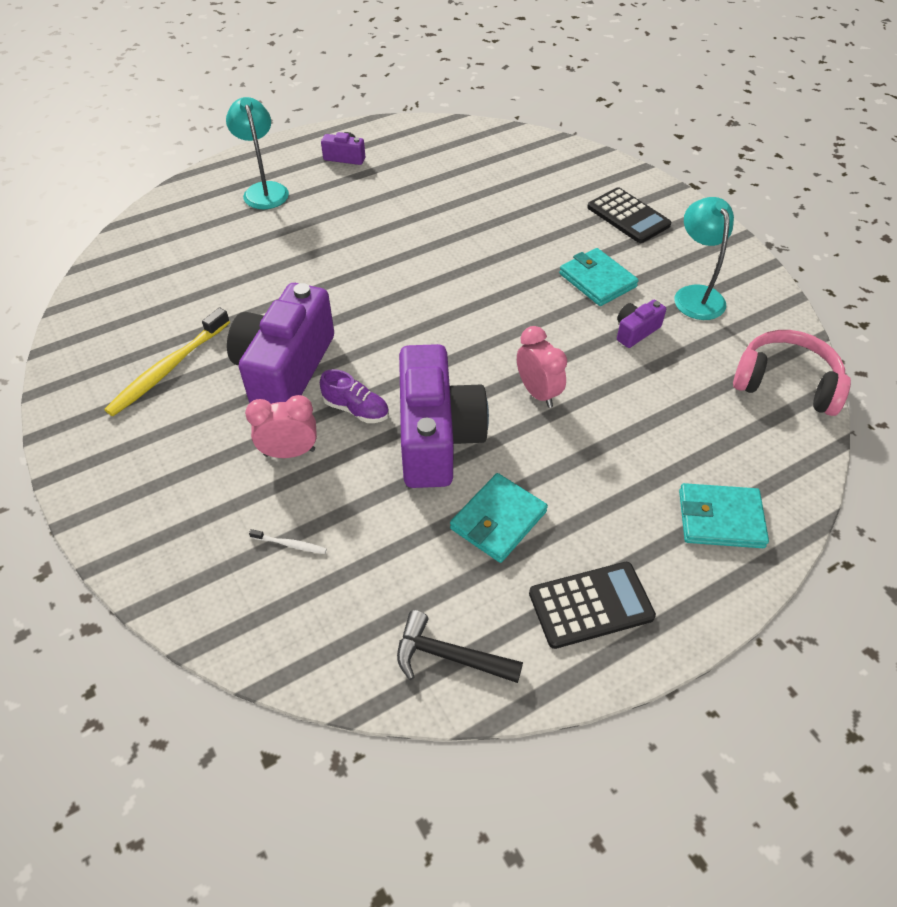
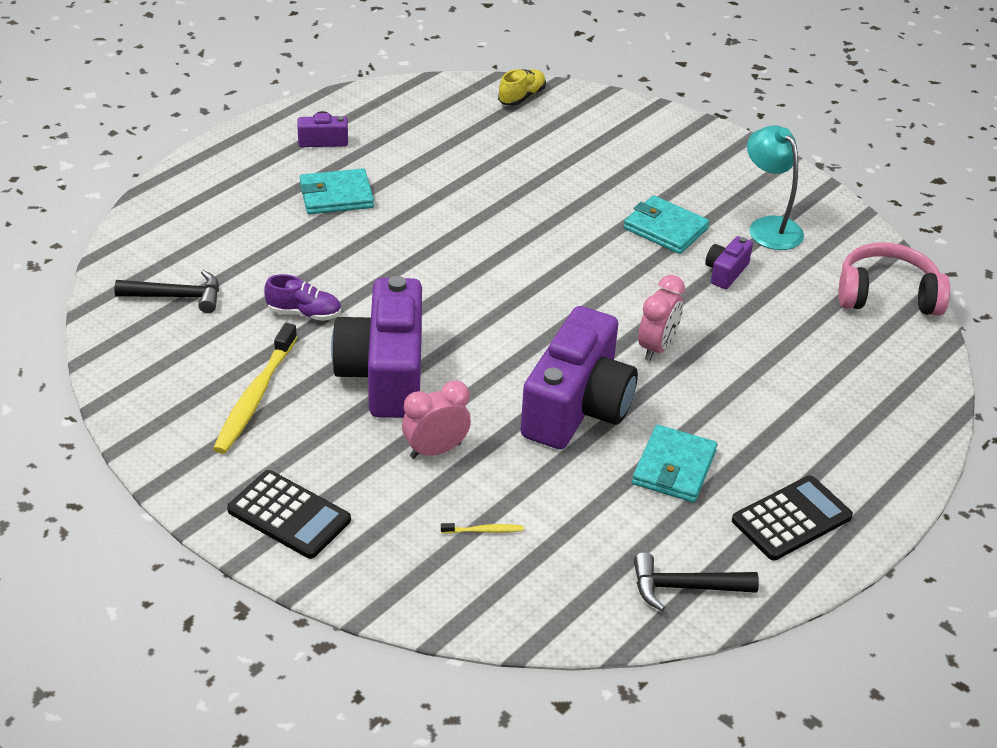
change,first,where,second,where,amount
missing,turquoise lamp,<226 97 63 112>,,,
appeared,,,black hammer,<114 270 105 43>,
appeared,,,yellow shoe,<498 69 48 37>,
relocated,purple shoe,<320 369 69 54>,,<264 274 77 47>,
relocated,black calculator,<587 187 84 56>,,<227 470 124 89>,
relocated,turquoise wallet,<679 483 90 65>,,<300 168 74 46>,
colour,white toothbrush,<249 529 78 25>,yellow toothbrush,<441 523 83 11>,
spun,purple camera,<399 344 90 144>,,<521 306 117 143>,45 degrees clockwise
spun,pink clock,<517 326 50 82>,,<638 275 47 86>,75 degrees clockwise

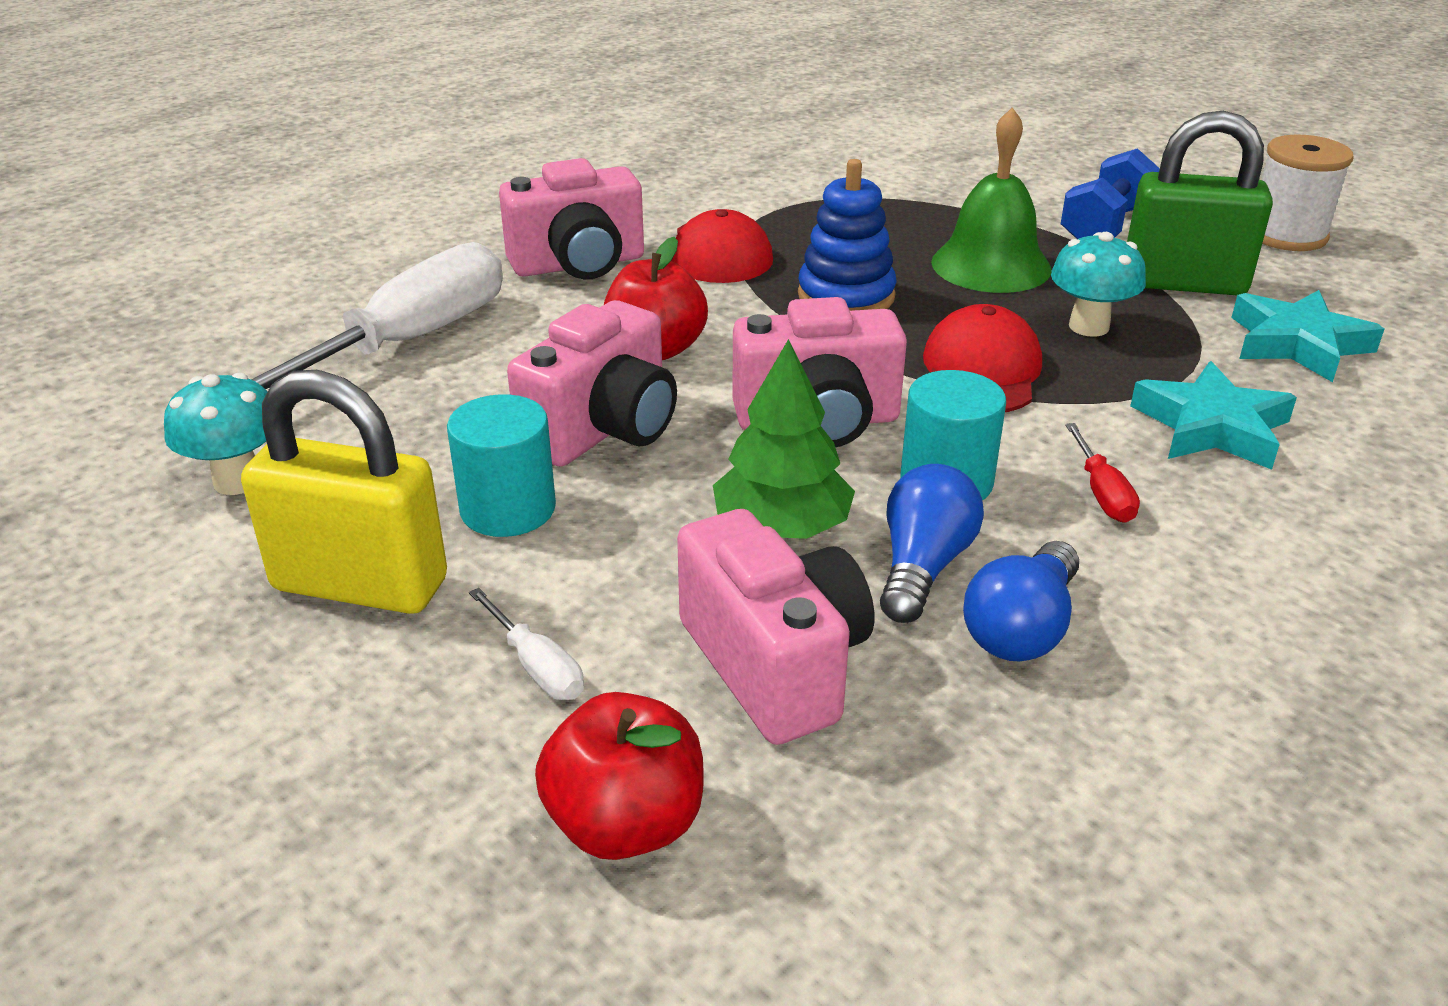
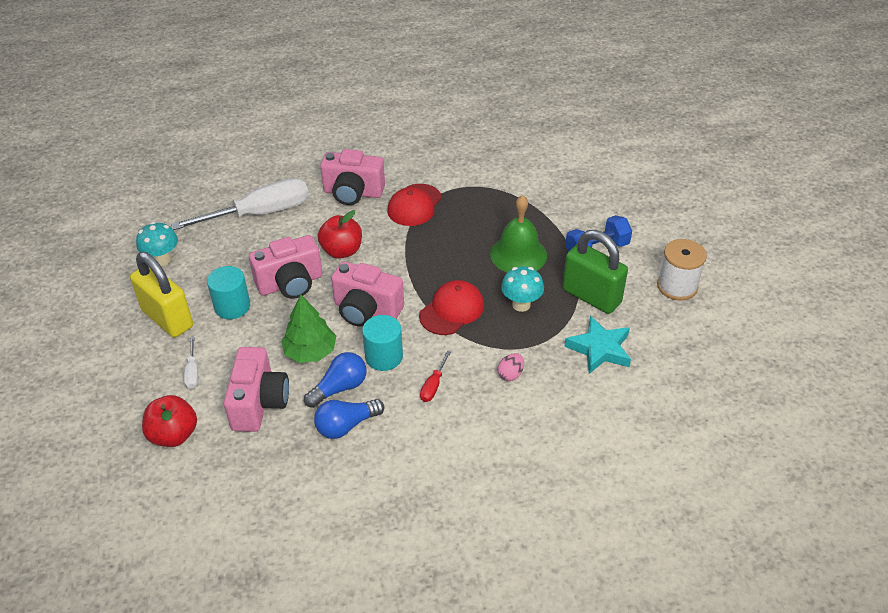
change,first,where,second,where,amount
missing,blue stacking toy,<798 159 99 152>,,,
exchanged,turquoise star,<1130 361 167 109>,pink egg,<498 353 26 28>,

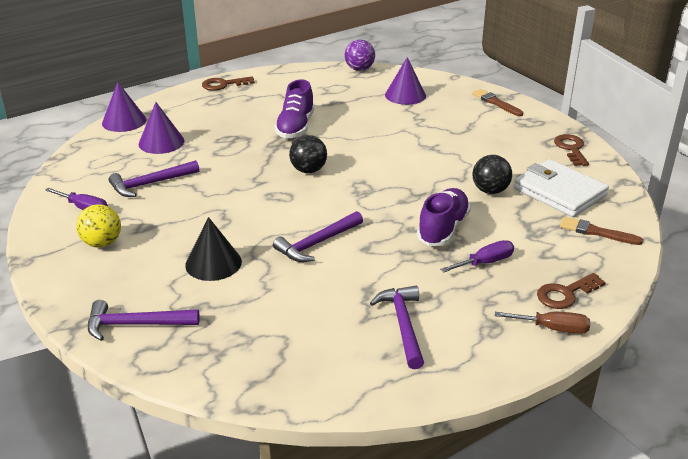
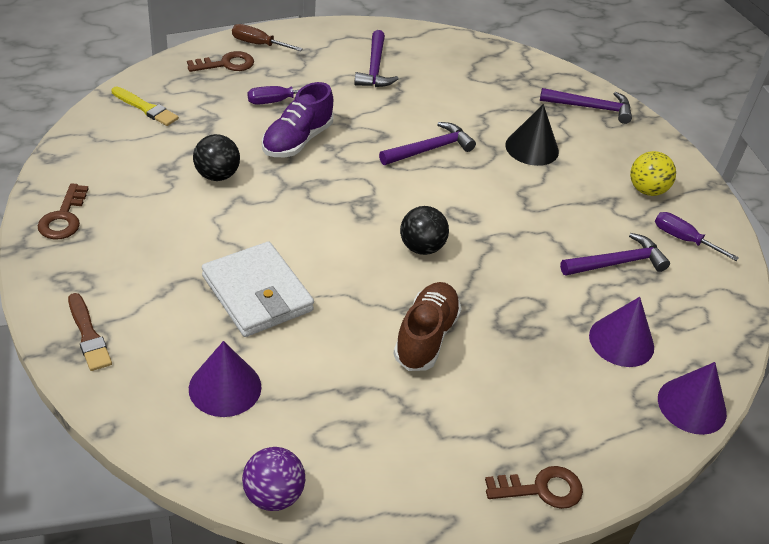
change,first,where,second,where,amount
relocated,white wallet,<514 159 95 58>,,<202 241 112 96>,
colour,purple shoe,<275 79 39 60>,brown shoe,<393 282 69 89>,
colour,brown brush,<560 217 83 28>,yellow brush,<111 87 68 39>,

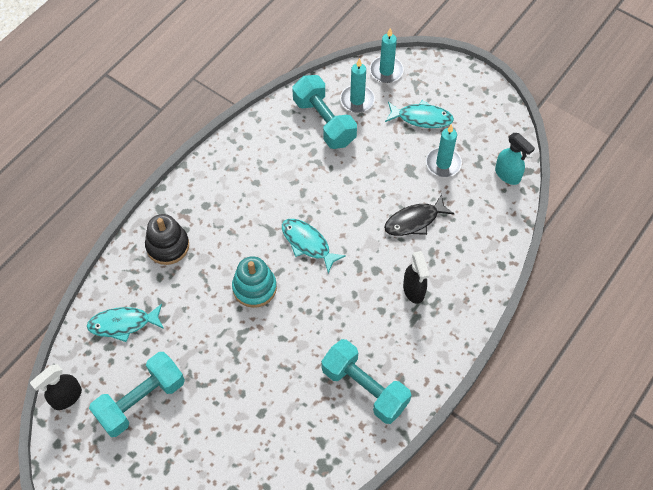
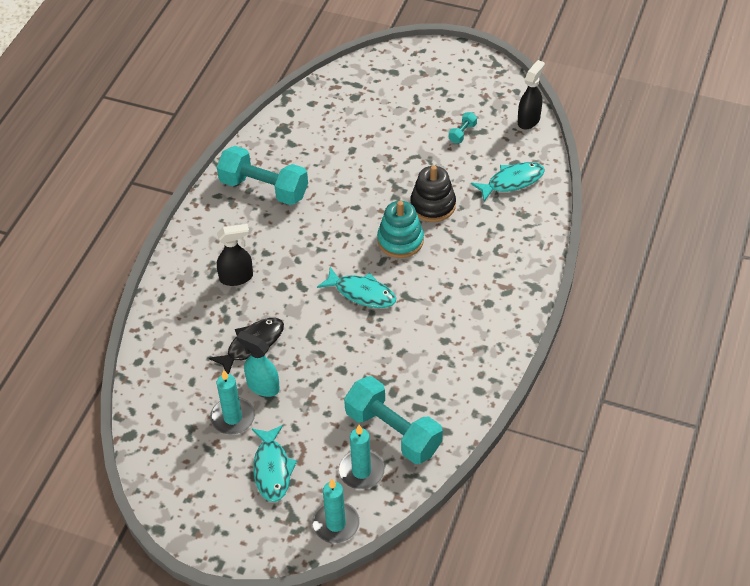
change,first,where,second,where,amount
relocated,black stacking toy,<145 214 44 51>,,<410 165 46 57>,
relocated,turquoise spray bottle,<495 133 40 52>,,<236 331 44 66>,
spun,turquoise fish,<385 100 69 28>,,<252 425 45 77>,90 degrees counterclockwise
spun,black spray bottle,<403 251 27 53>,,<217 224 36 62>,105 degrees clockwise
size,turquoise dumbbell,<89 352 96 85>,,<449 112 28 31>,x0.42

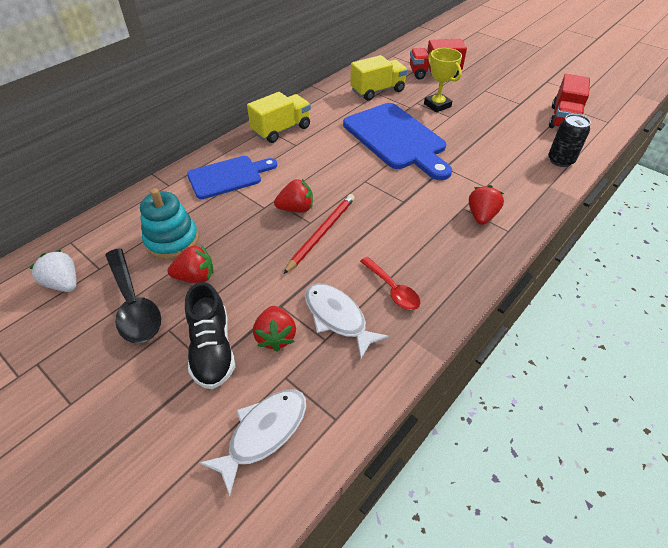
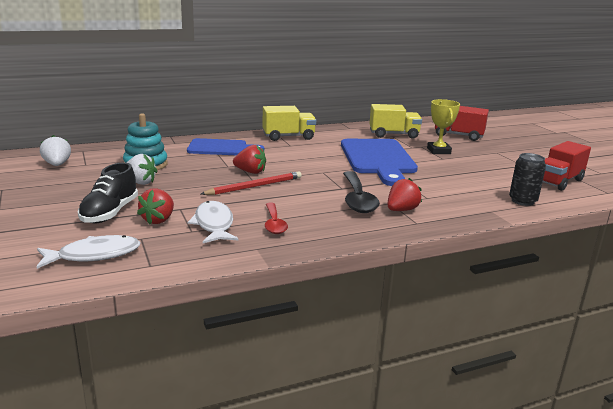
change,first,where,second,where,amount
relocated,black spoon,<105 248 56 95>,,<343 171 37 42>,
colour,red strawberry,<168 245 46 38>,white strawberry,<127 154 30 31>,

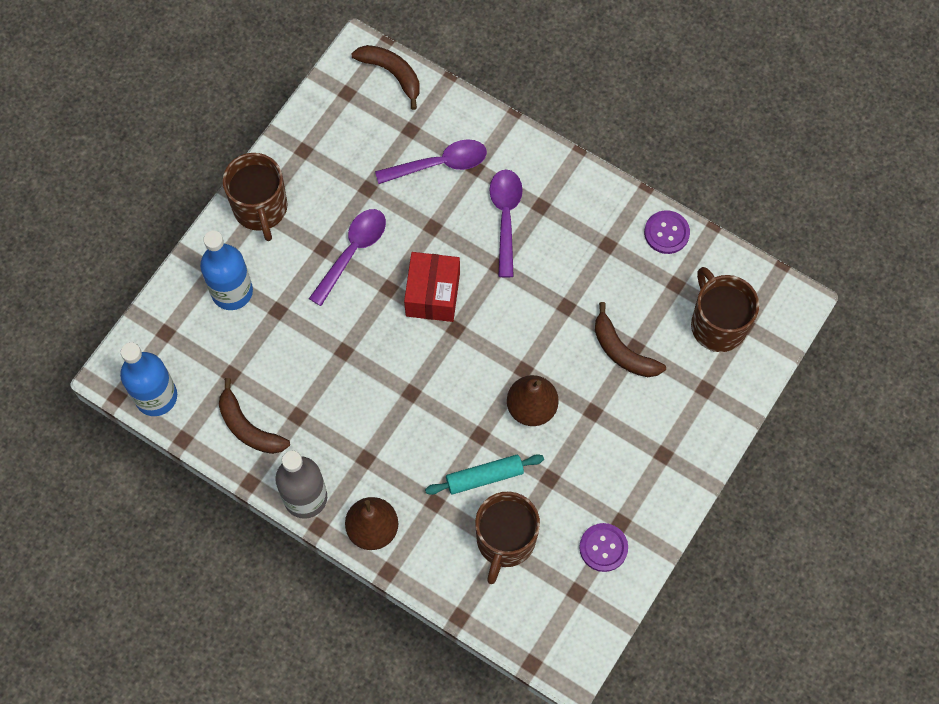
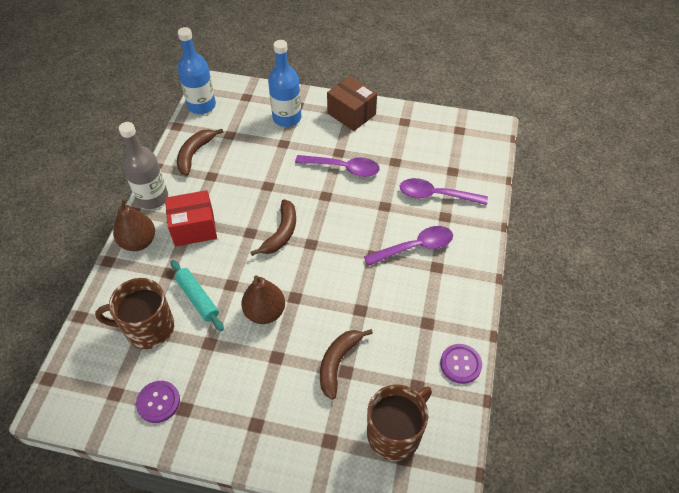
change,first,where,second,where,amount
relocated,brown banana,<351 45 69 65>,,<250 199 46 57>,
relocated,red box,<404 252 56 70>,,<165 190 52 57>,
exchanged,brown mug,<223 153 65 88>,brown box,<327 76 50 55>,
spun,purple spoon,<375 139 112 45>,,<400 178 88 27>,135 degrees clockwise

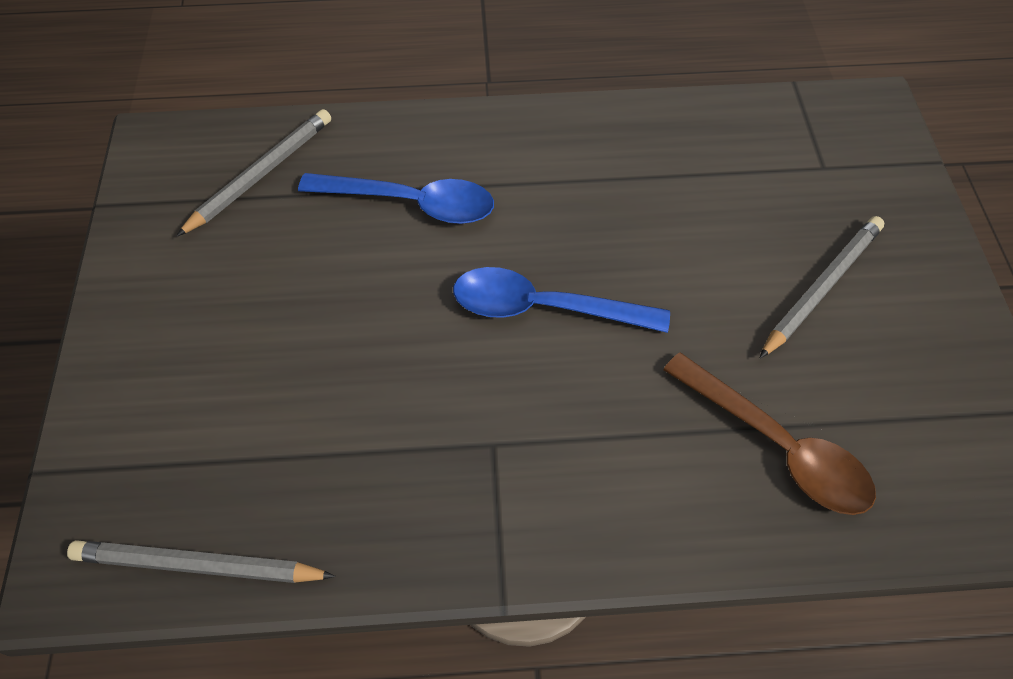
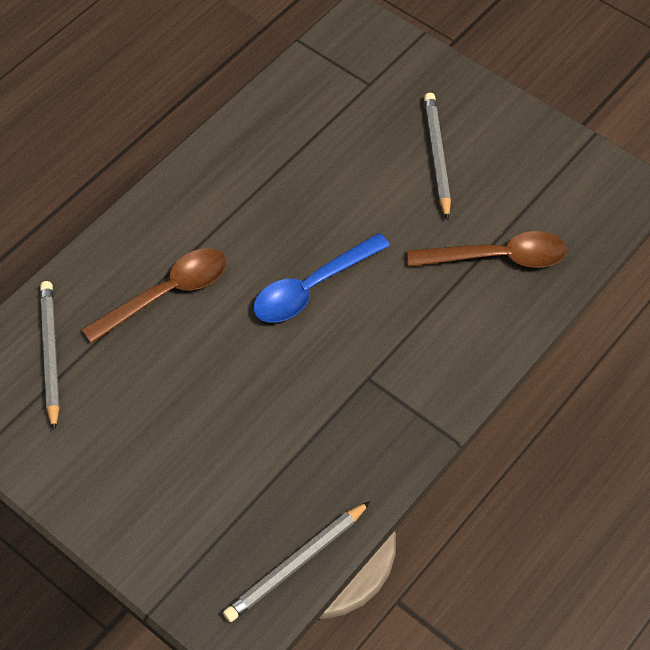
change,first,where,second,where,amount
colour,blue spoon,<298 173 196 51>,brown spoon,<82 248 144 96>,

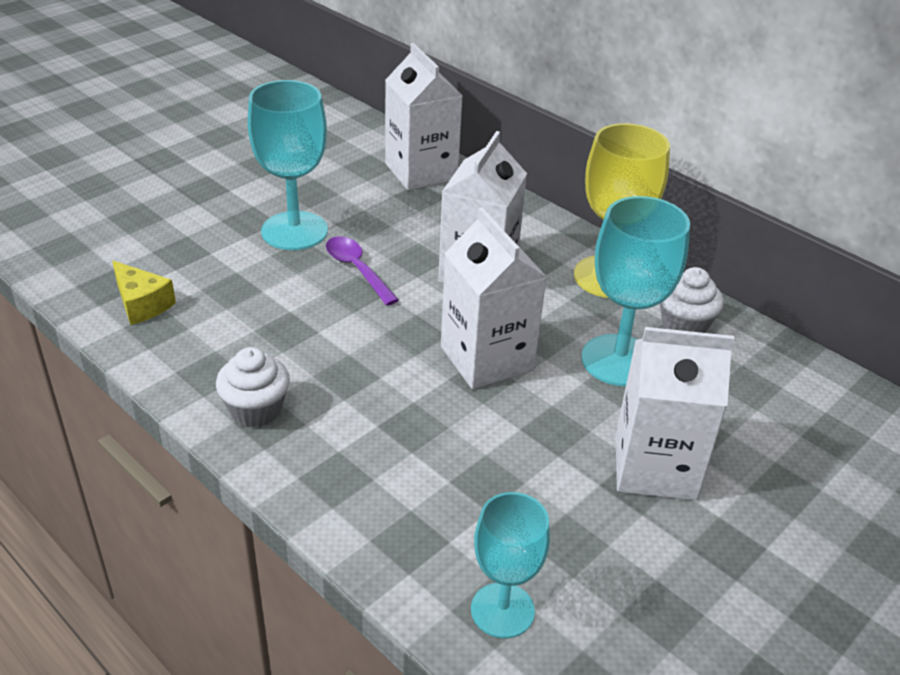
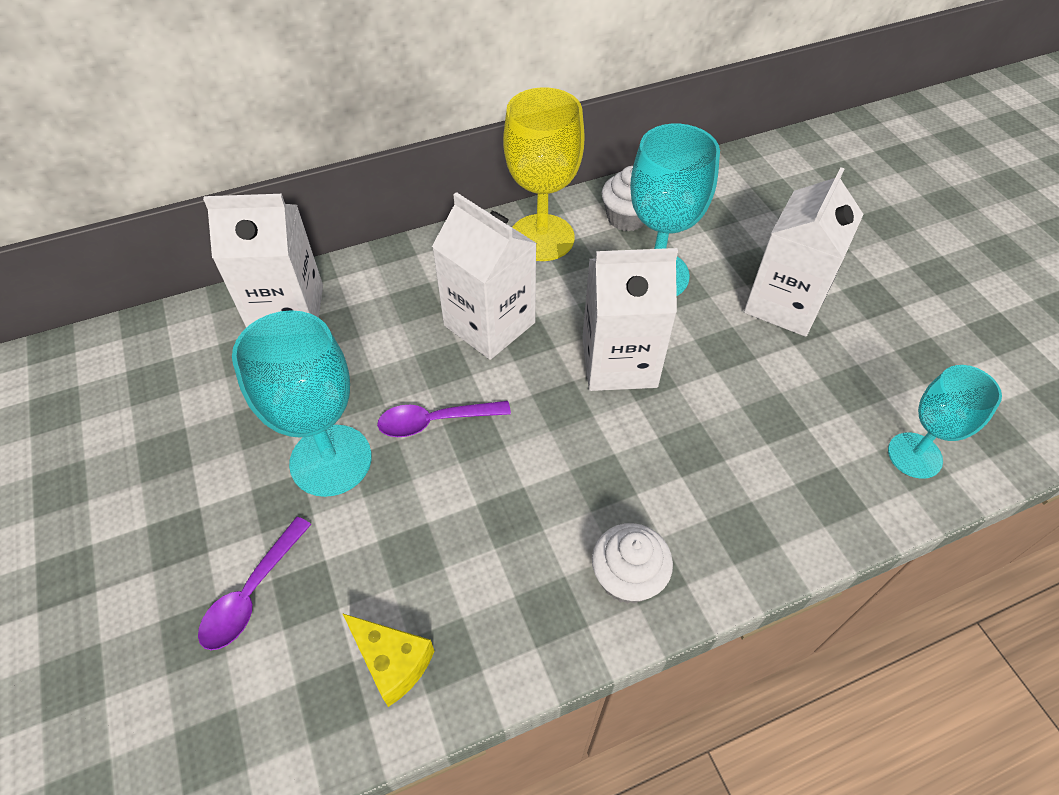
change,first,where,second,where,amount
appeared,,,purple spoon,<198 517 113 133>,
spun,yellow cheese,<112 261 64 64>,,<342 613 93 94>,60 degrees clockwise

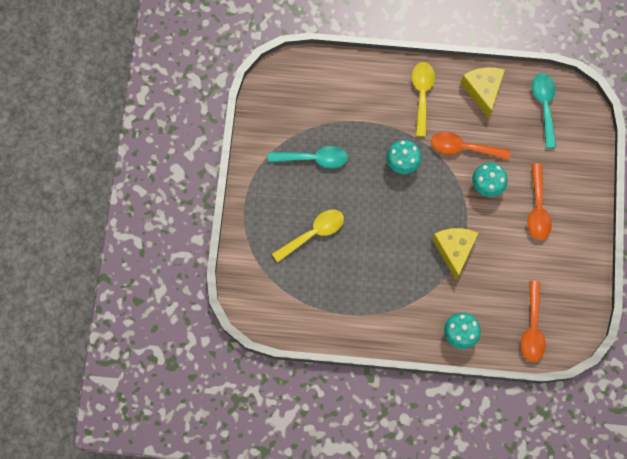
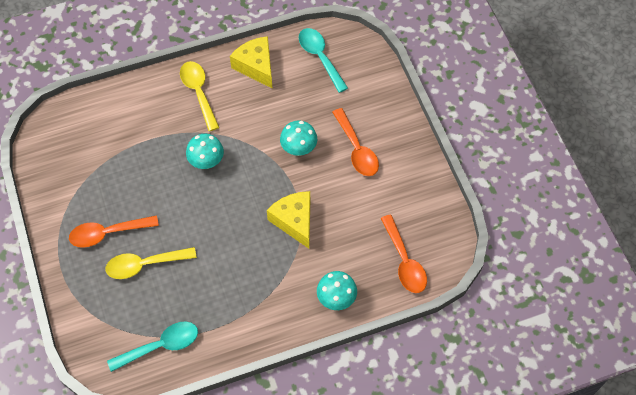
change,first,where,second,where,amount
relocated,turquoise spoon,<268 146 80 23>,,<107 322 91 50>,
relocated,orange spoon,<431 132 79 28>,,<69 215 90 33>,
spun,yellow spoon,<272 209 72 53>,,<105 247 92 32>,135 degrees counterclockwise

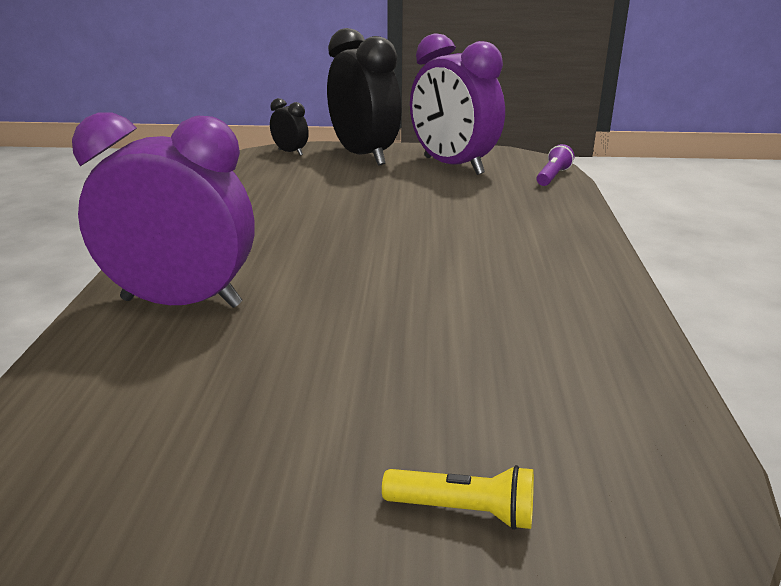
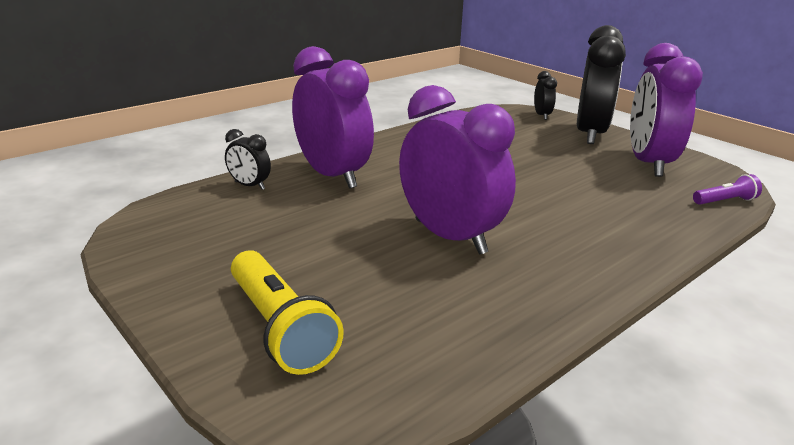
change,first,where,second,where,amount
appeared,,,black clock,<225 129 46 61>,
appeared,,,purple clock,<399 85 117 170>,
size,yellow flashlight,<382 465 152 65>,,<231 250 113 125>,x1.86

